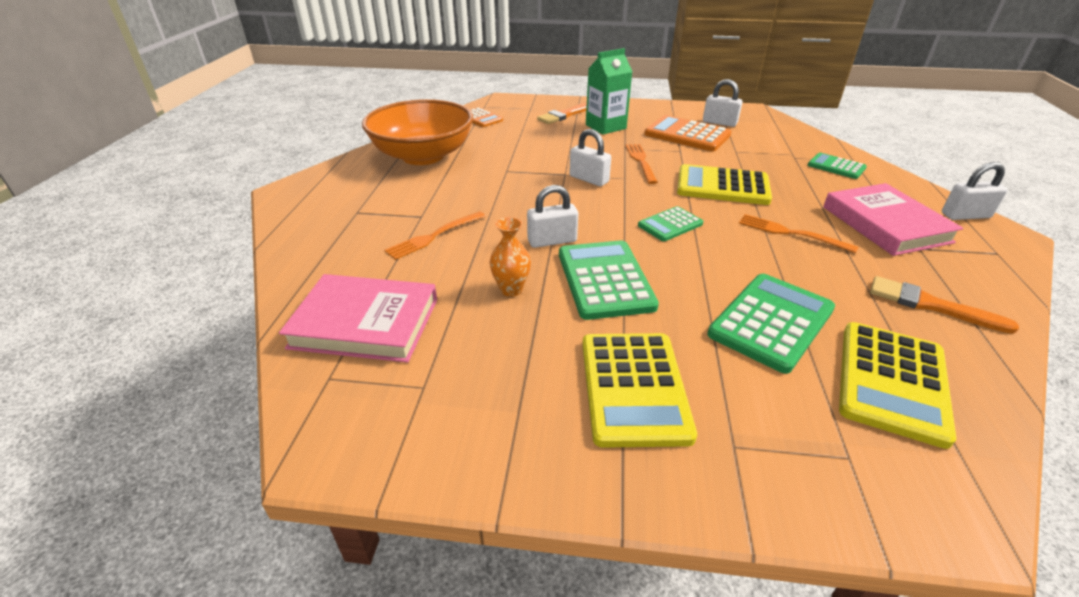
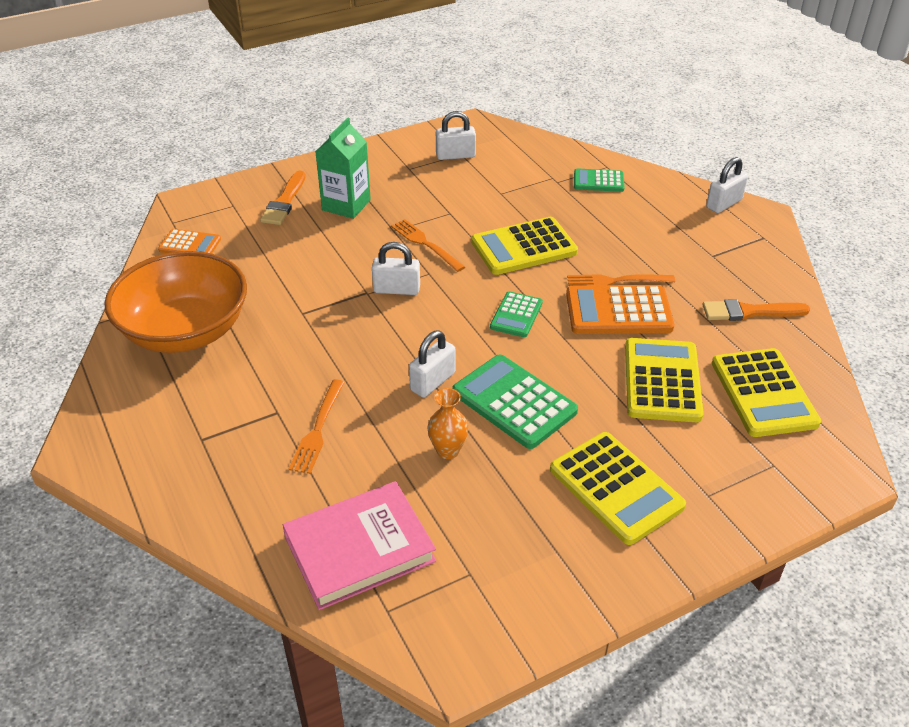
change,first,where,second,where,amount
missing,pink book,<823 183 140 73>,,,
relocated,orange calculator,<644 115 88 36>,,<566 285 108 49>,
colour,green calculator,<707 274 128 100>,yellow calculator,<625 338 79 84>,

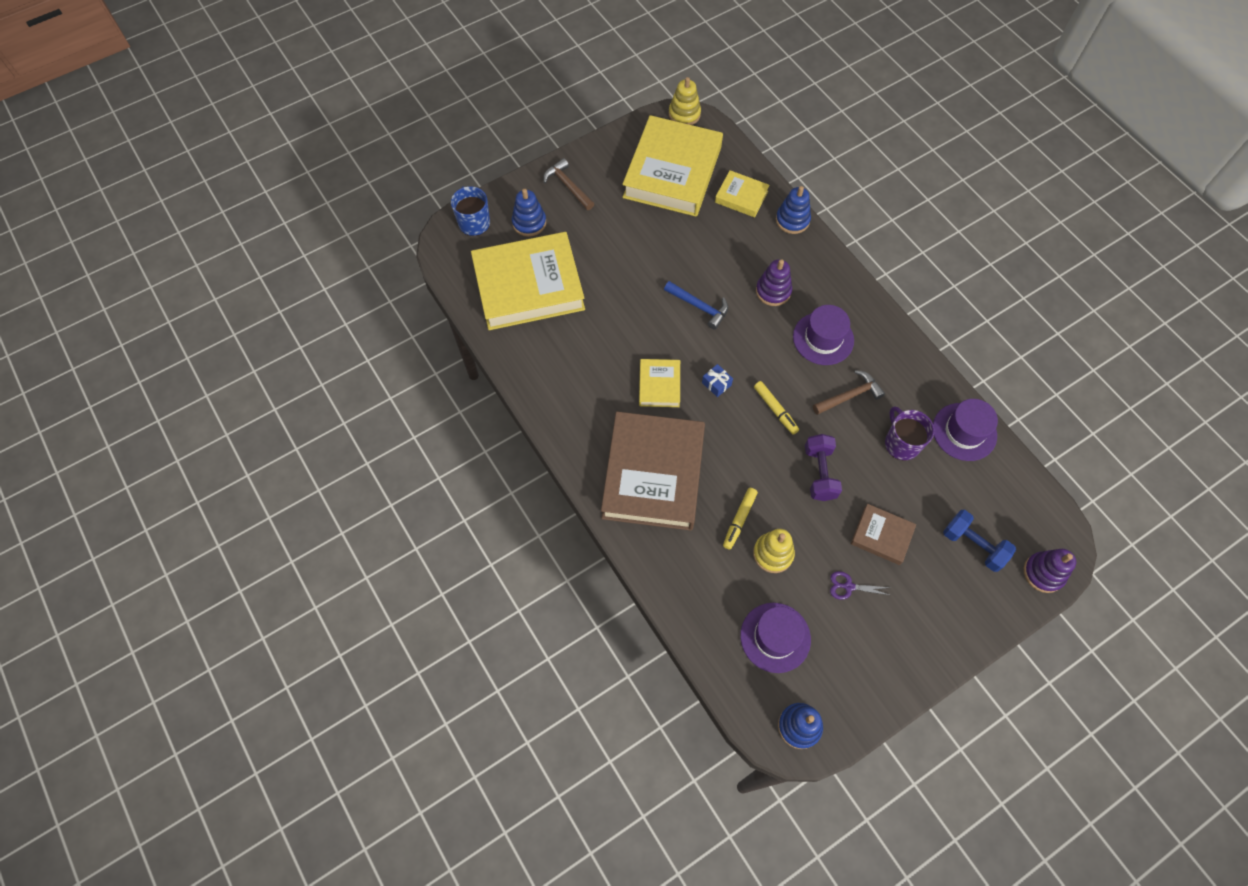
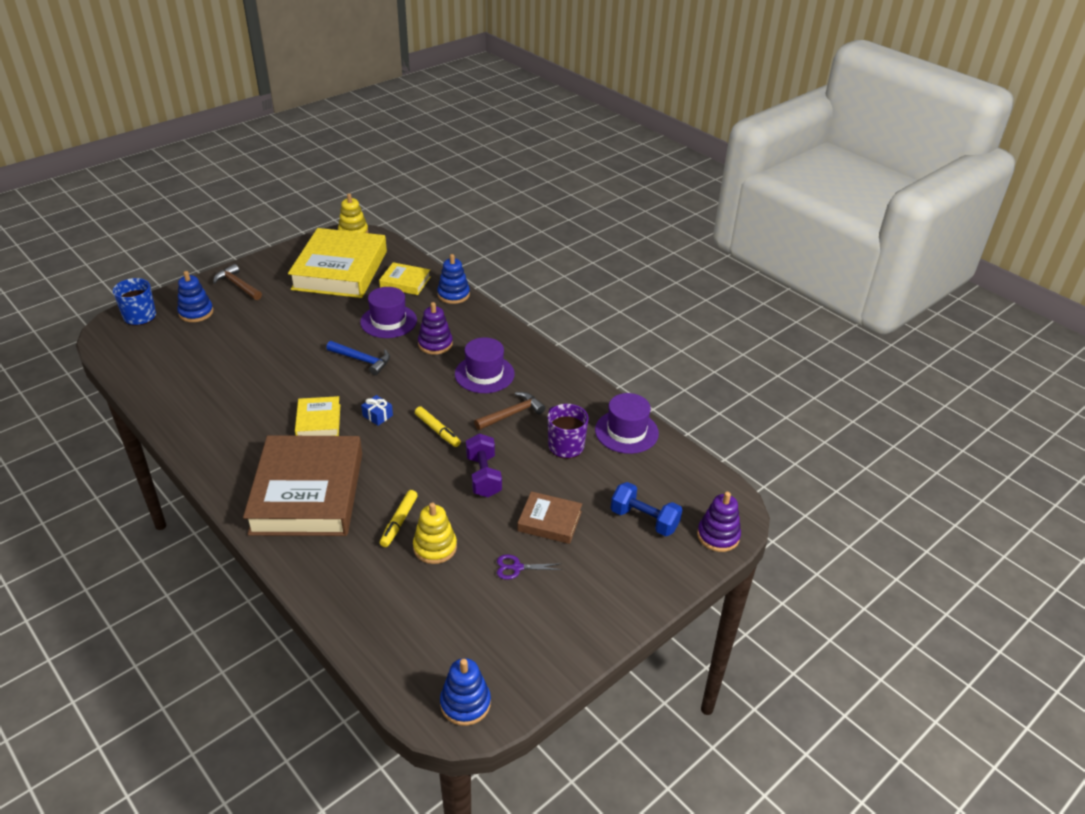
change,first,where,second,where,amount
missing,yellow book,<471 232 114 98>,,,
relocated,purple hat,<740 603 71 70>,,<360 287 57 51>,

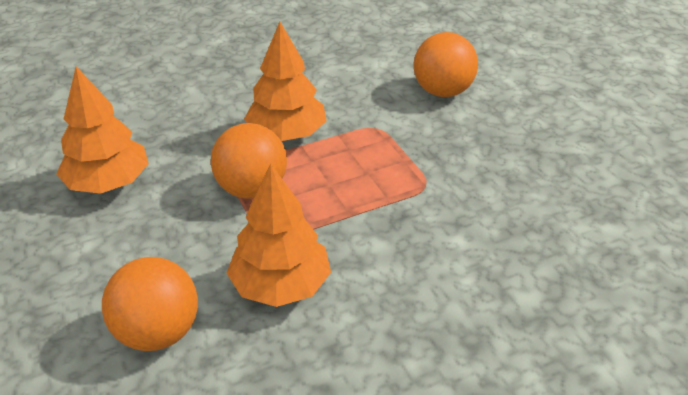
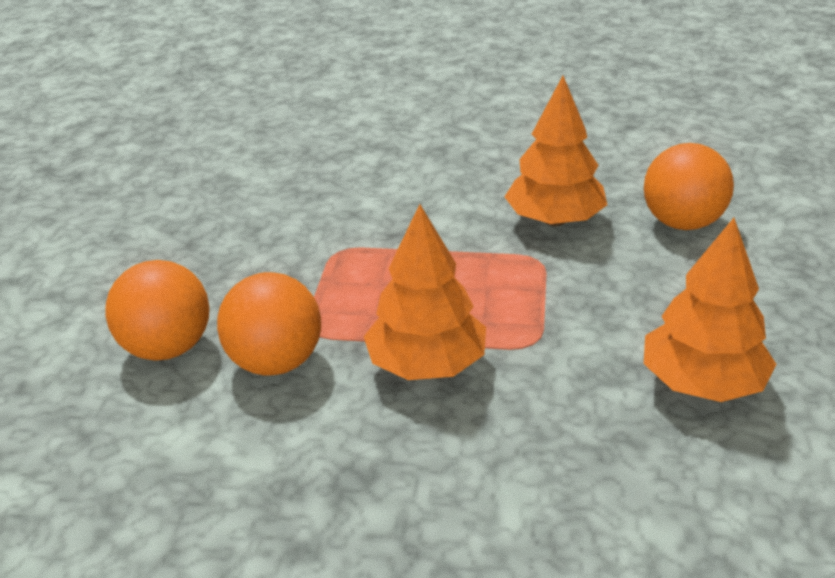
change,first,where,second,where,amount
relocated,orange ball,<211 123 76 76>,,<217 272 104 104>,

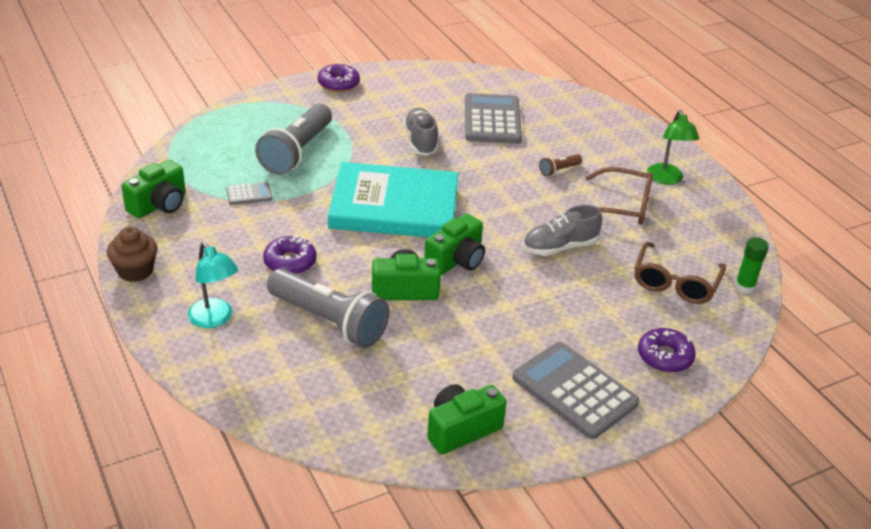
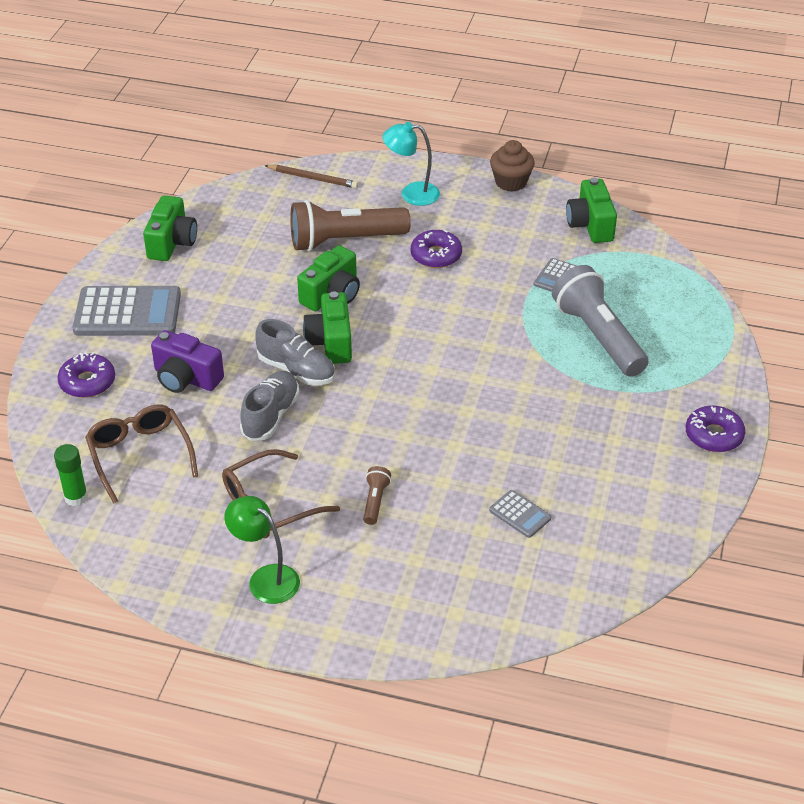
change,first,where,second,where,amount
missing,turquoise book,<328 162 130 75>,,,
appeared,,,purple camera,<151 330 73 63>,
appeared,,,brown pencil,<264 165 94 24>,
relocated,grey shoe,<403 108 35 48>,,<255 319 80 67>,
colour,grey flashlight,<267 268 122 80>,brown flashlight,<290 200 121 52>,
size,grey calculator,<465 93 57 51>,,<489 490 63 48>,x0.47

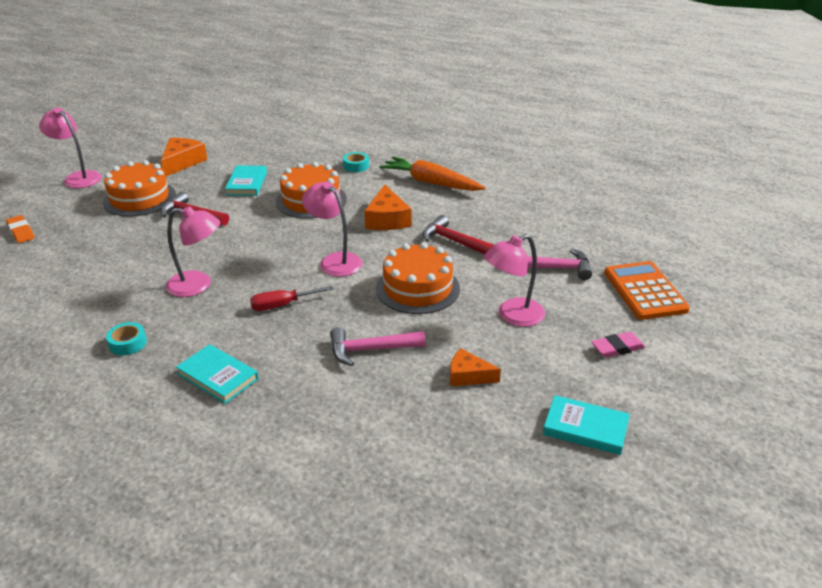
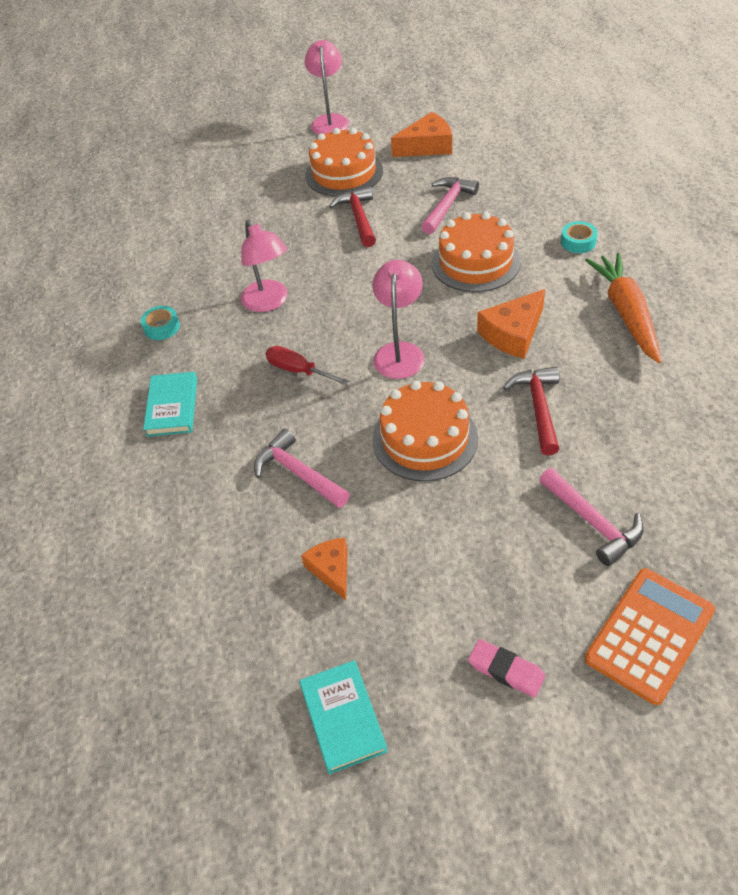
change,first,where,second,where,amount
missing,orange eraser,<6 215 29 28>,,,
missing,pink lamp,<484 234 61 93>,,,
exchanged,turquoise book,<225 165 42 31>,pink hammer,<421 177 58 57>,

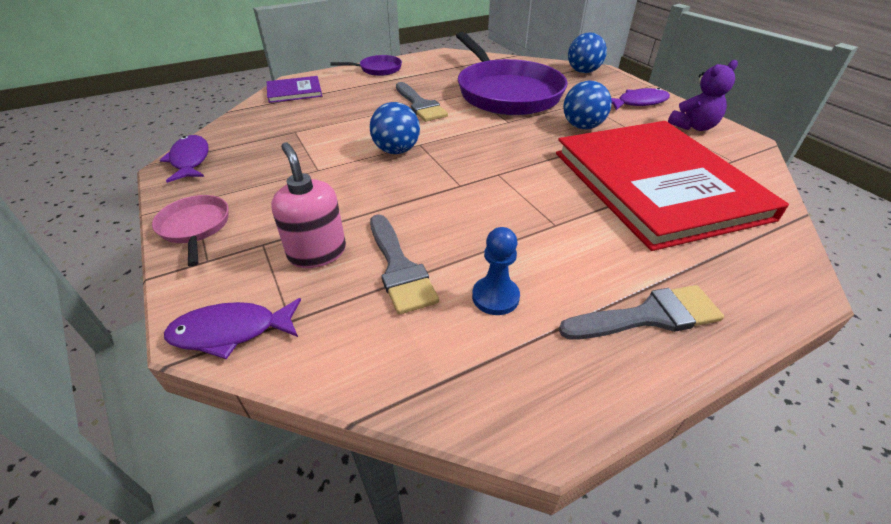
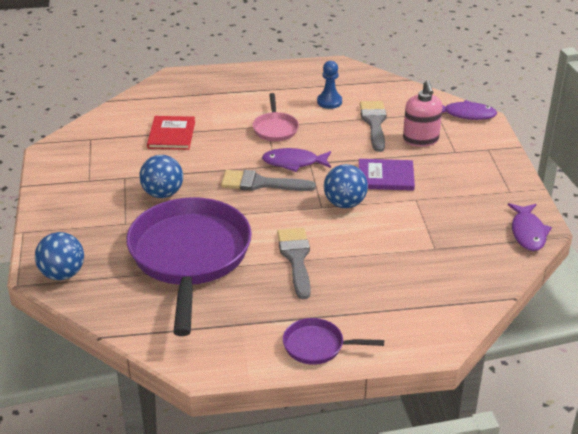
change,first,where,second,where,amount
missing,purple teddy bear,<668 60 70 71>,,,
relocated,pink pan,<152 195 77 71>,,<252 93 47 48>,
relocated,purple book,<267 76 55 27>,,<359 159 56 32>,
relocated,grey brush,<559 285 165 55>,,<221 170 95 21>,
relocated,purple fish,<611 88 59 22>,,<262 148 69 24>,
size,red book,<556 121 233 130>,,<147 116 48 34>,x0.41

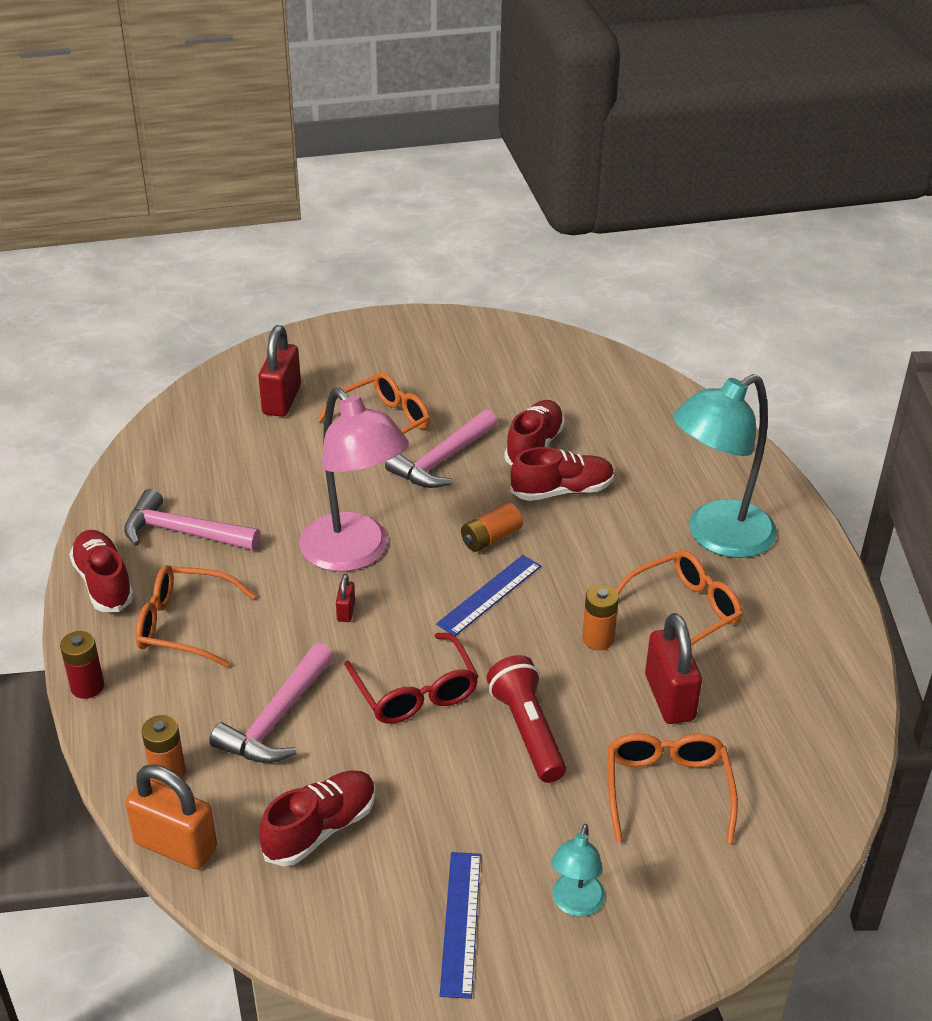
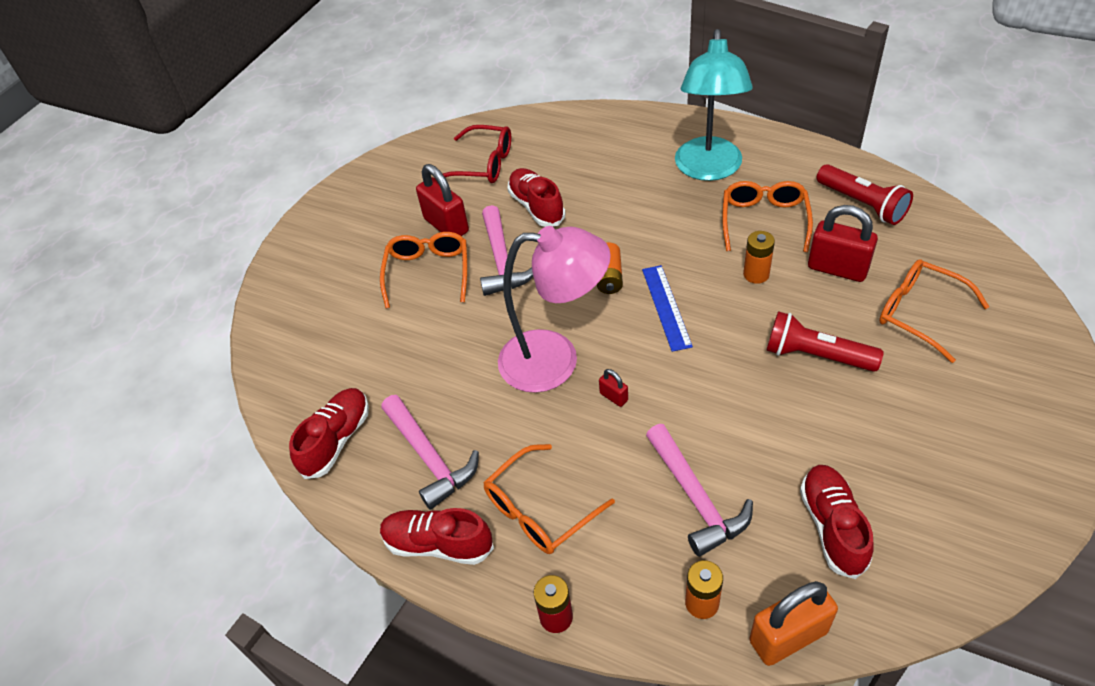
change,first,where,second,where,amount
missing,blue ruler,<440 852 41 147>,,,
missing,turquoise lamp,<551 824 54 93>,,,
appeared,,,red flashlight,<817 164 96 61>,
relocated,red padlock,<258 325 43 92>,,<416 164 53 72>,
relocated,red glasses,<344 633 135 91>,,<443 125 68 58>,
relocated,red shoe,<510 447 104 54>,,<289 388 80 91>,
spun,pink hammer,<124 489 137 61>,,<381 395 98 115>,90 degrees counterclockwise

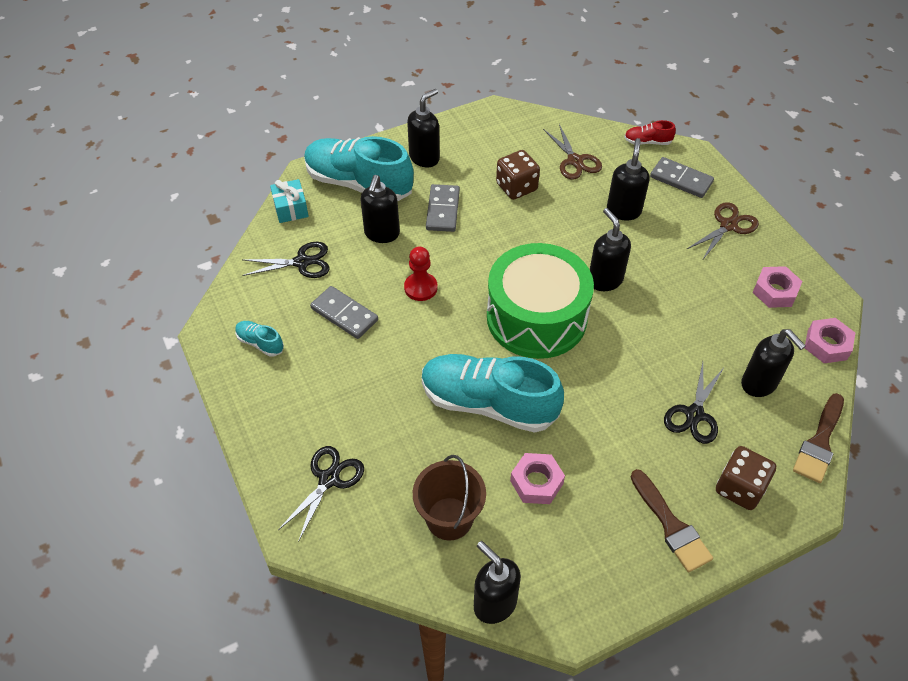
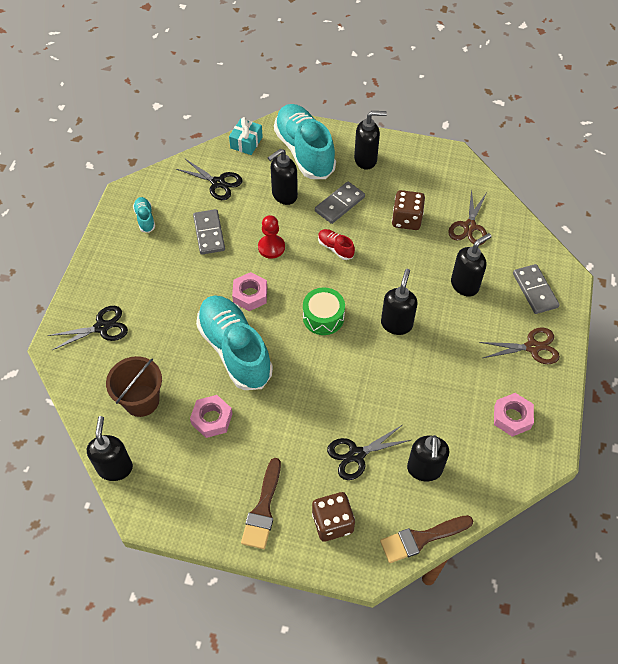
change,first,where,second,where,amount
relocated,red shoe,<624 120 52 25>,,<318 229 37 31>,
relocated,pink nut,<805 318 50 45>,,<232 272 35 39>,
size,green drum,<487 243 107 116>,,<303 288 42 47>,x0.50

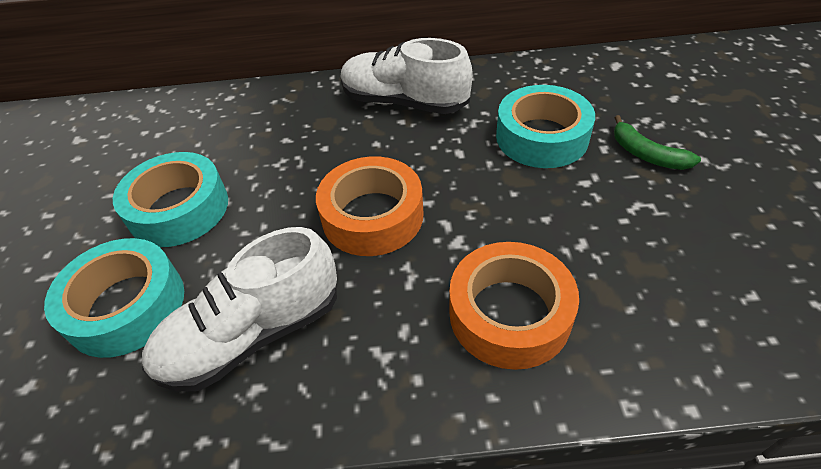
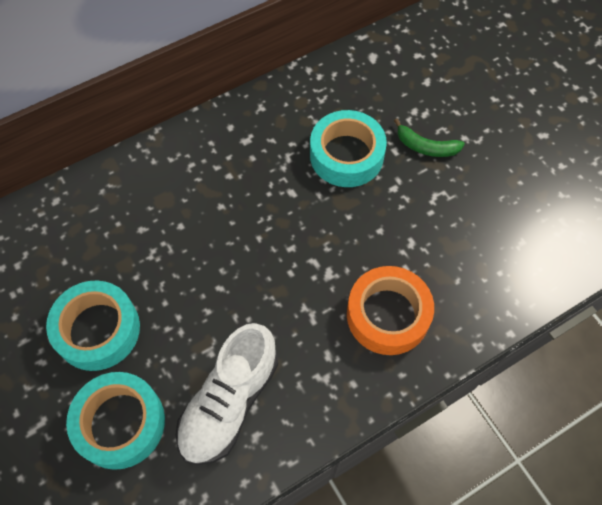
change,first,where,second,where,amount
missing,orange tape,<316 156 108 100>,,,
missing,white shoe,<340 38 132 76>,,,

